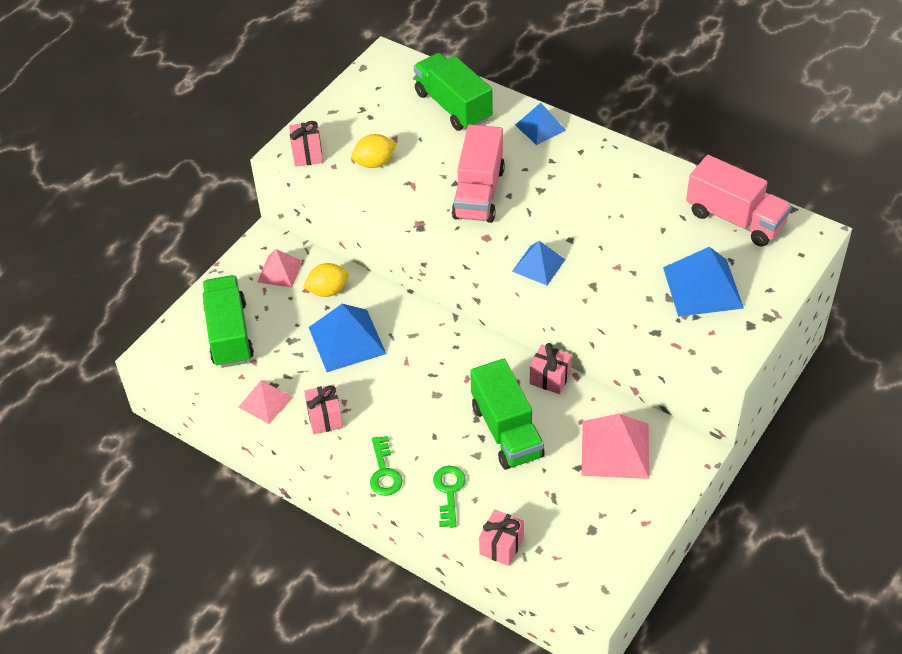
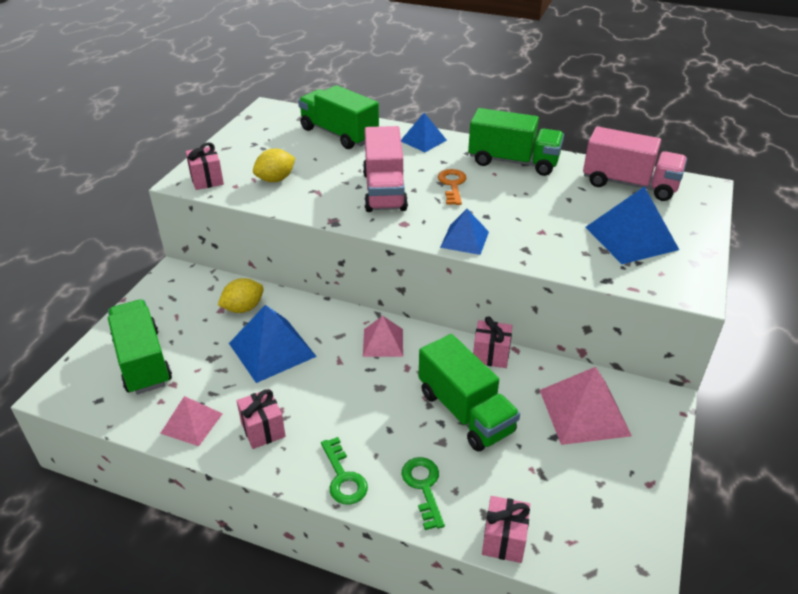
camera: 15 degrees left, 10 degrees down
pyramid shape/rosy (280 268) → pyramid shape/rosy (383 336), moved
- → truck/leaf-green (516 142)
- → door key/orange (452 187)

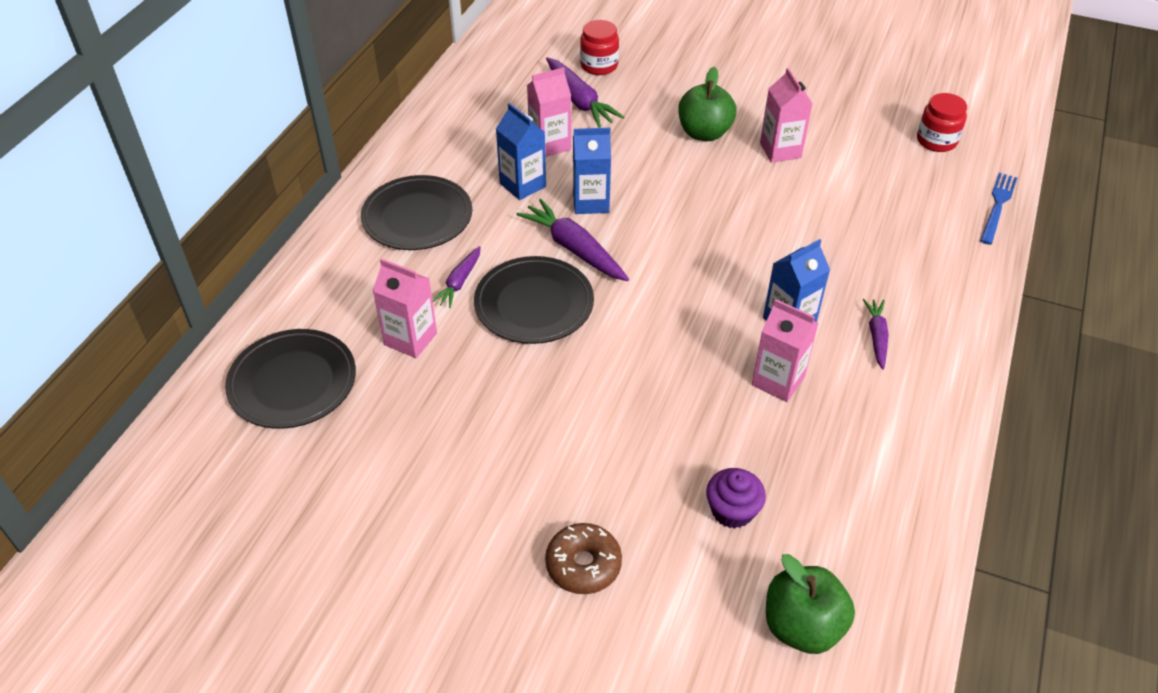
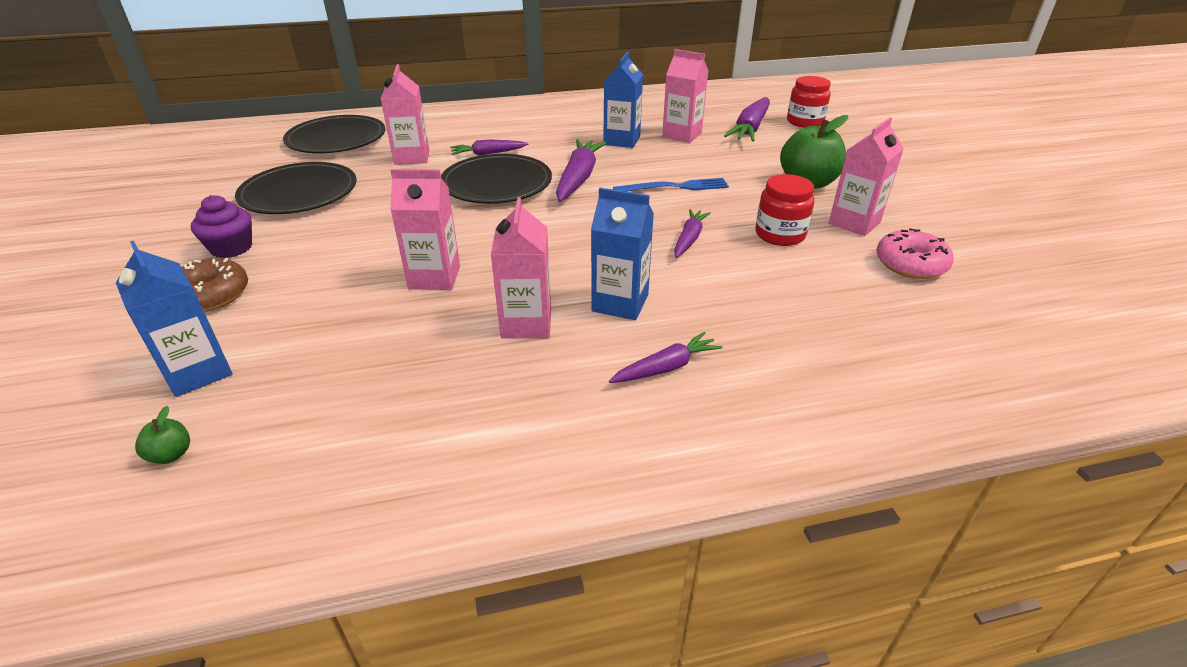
camera: 55 degrees right, 10 degrees down
jam jar/crimson (942 122) → jam jar/crimson (784 210), moved
juice carton/cobalt (592 171) → juice carton/cobalt (174 319), moved
table fork/cobalt (998 209) → table fork/cobalt (671 185), moved
dinner plate/jet-black (416 212) → dinner plate/jet-black (295 188), moved
cupcake/violet (736 498) → cupcake/violet (221 226), moved
apple/leaf-green (810 604) → apple/leaf-green (162 435), x0.42
- → juice carton/rosy (425 229)
- → carrot/violet (692 233)
- → donut/rosy (915 253)

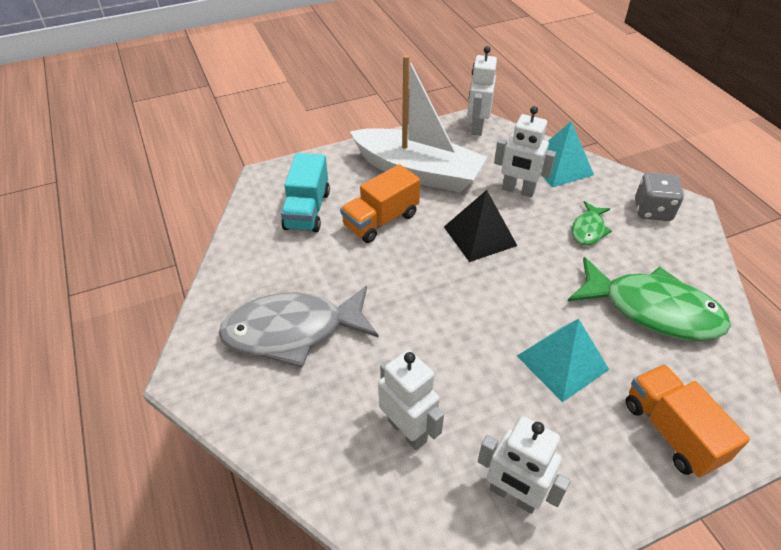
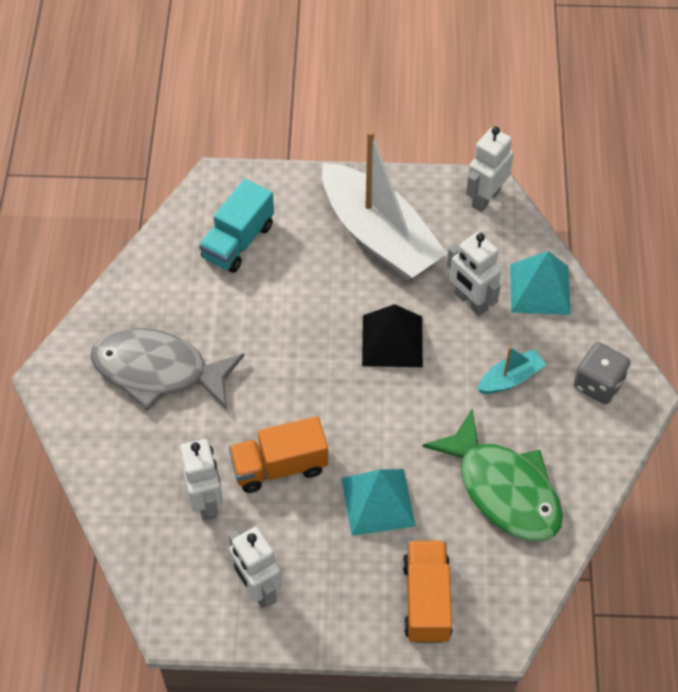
camera: 25 degrees right, 10 degrees up
truck/orange (380 203) → truck/orange (278 454), moved
fish figure/leaf-green (592 223) → toy boat/aqua (511 370)

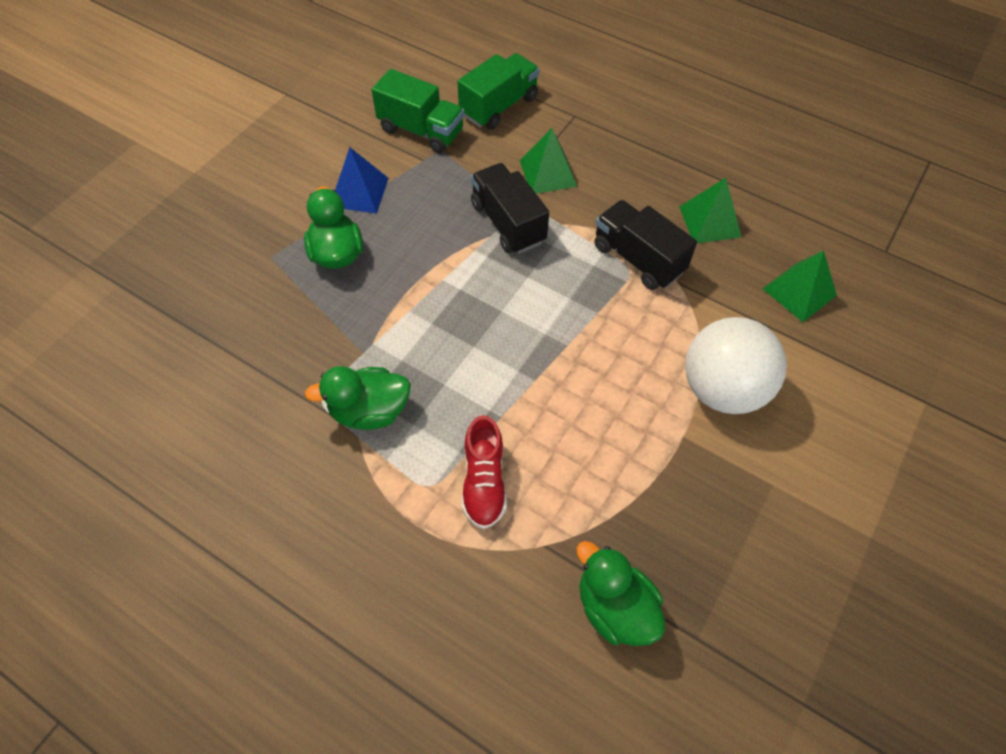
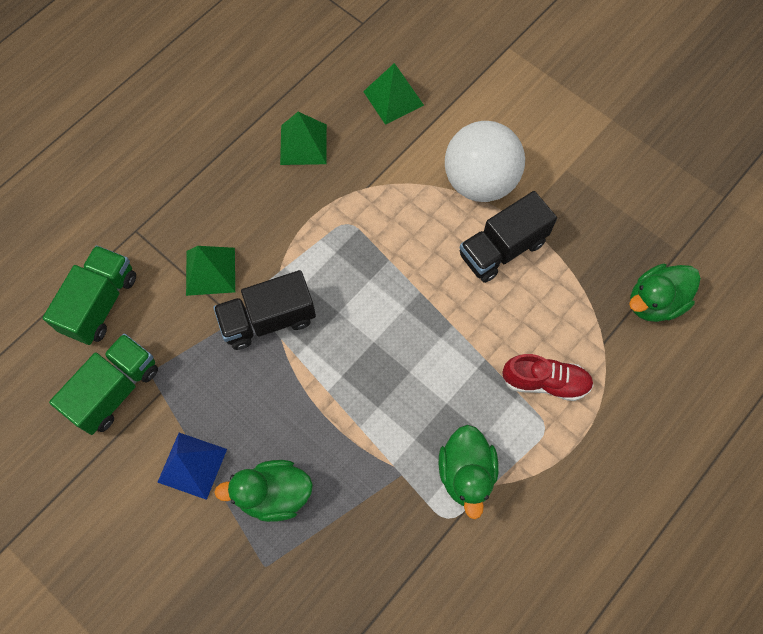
camera: 80 degrees left, 10 degrees up
truck/leaf-green (498 91) → truck/leaf-green (89 295), 60 degrees clockwise
truck/jet-black (645 245) → truck/jet-black (508 237), moved

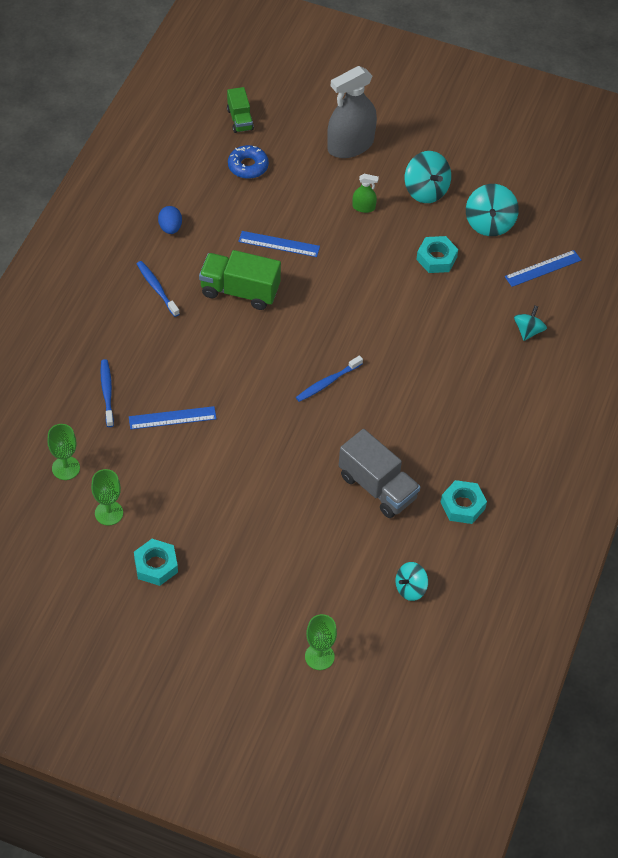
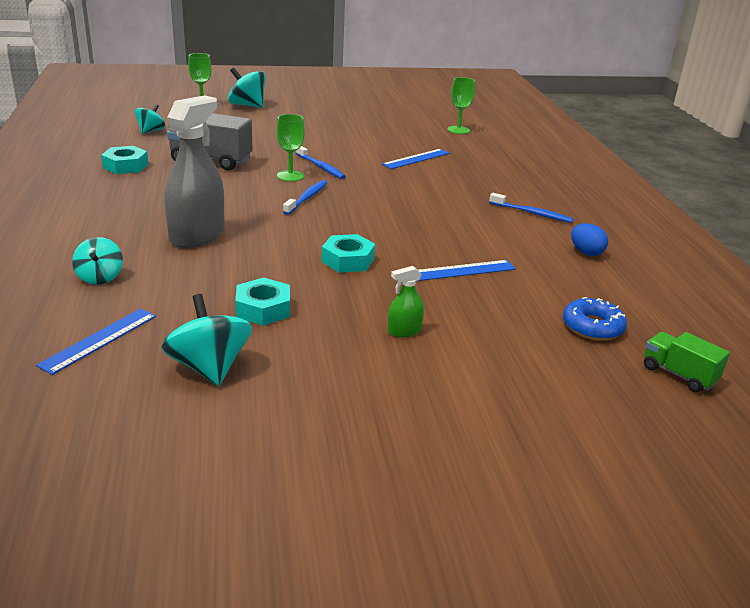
camera: 150 degrees right, 25 degrees down
spray cleaner/ash-grey (352 112) → spray cleaner/ash-grey (194 171), moved
spinning top/aqua (428 177) → spinning top/aqua (247 88), moved
truck/leaf-green (240 280) → -
dental brush/cobalt (107 393) → dental brush/cobalt (321 162), moved
wine glass/leaf-green (107 497) → wine glass/leaf-green (290 147), moved
hex nut/aqua (156 562) → hex nut/aqua (348 253), moved

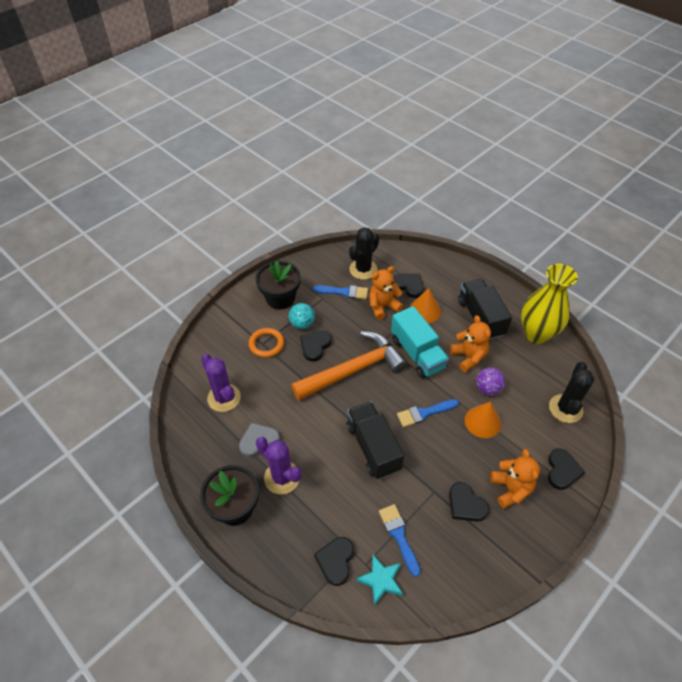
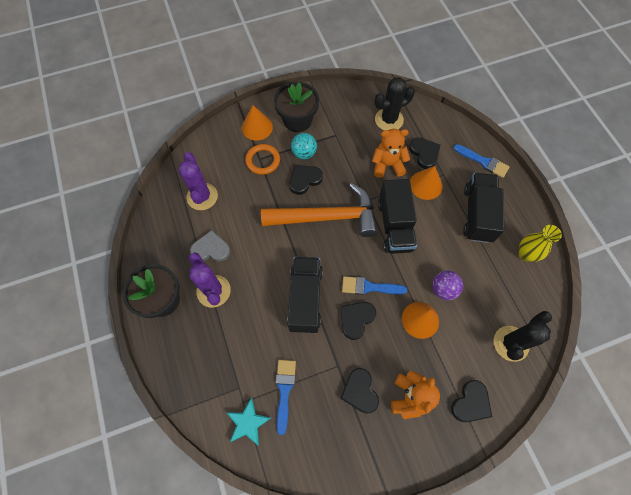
camera: 25 degrees right, 15 degrees up
tall vase/bright yellow (549 304) → tall vase/bright yellow (540 243), x0.57
paint brush/cobalt (340 292) → paint brush/cobalt (481 161), moved
truck/aqua (420 342) → truck/jet-black (397 216)
teddy/orange (470 343) → -
heart/jet-black (334 561) → heart/jet-black (358 321), moved
- → cone shape/orange (257 122)

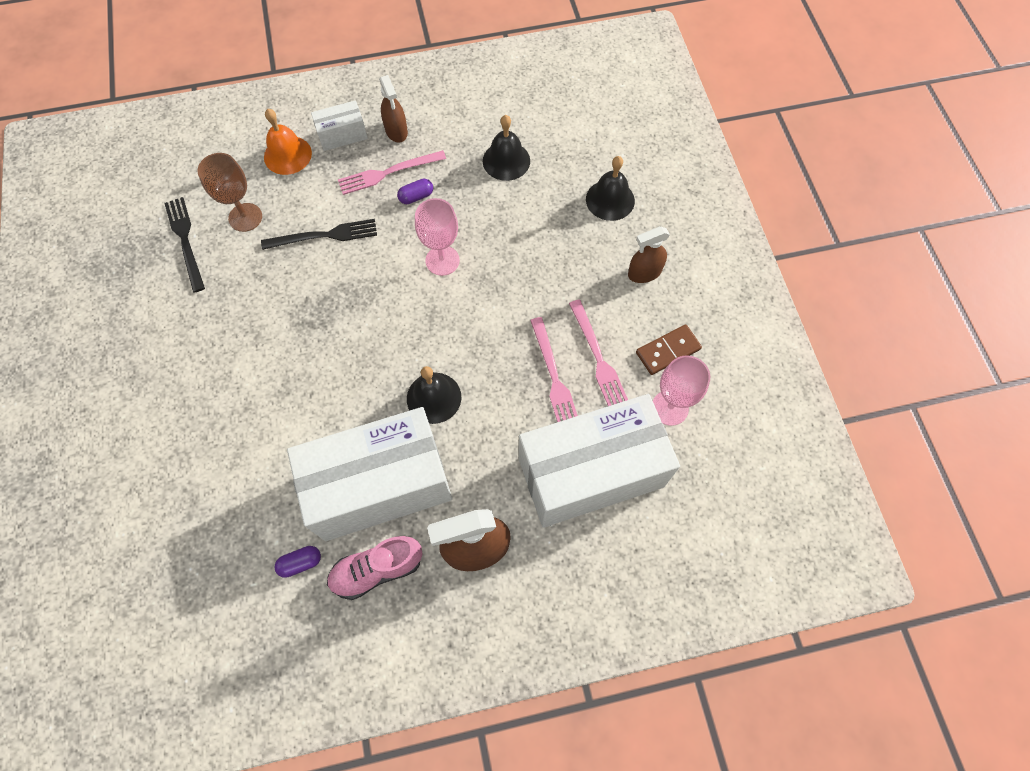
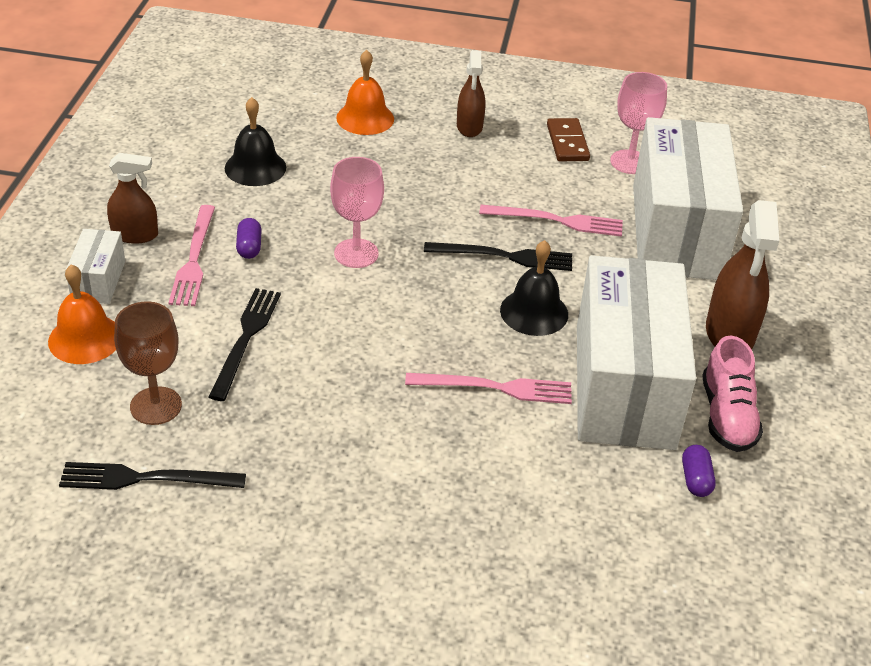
camera: 70 degrees left, 25 degrees down
school bell/jet-black (610 188) → school bell/orange (365 92)
table fork/rosy (598 353) → table fork/rosy (488 388), moved
- → table fork/jet-black (498 256)

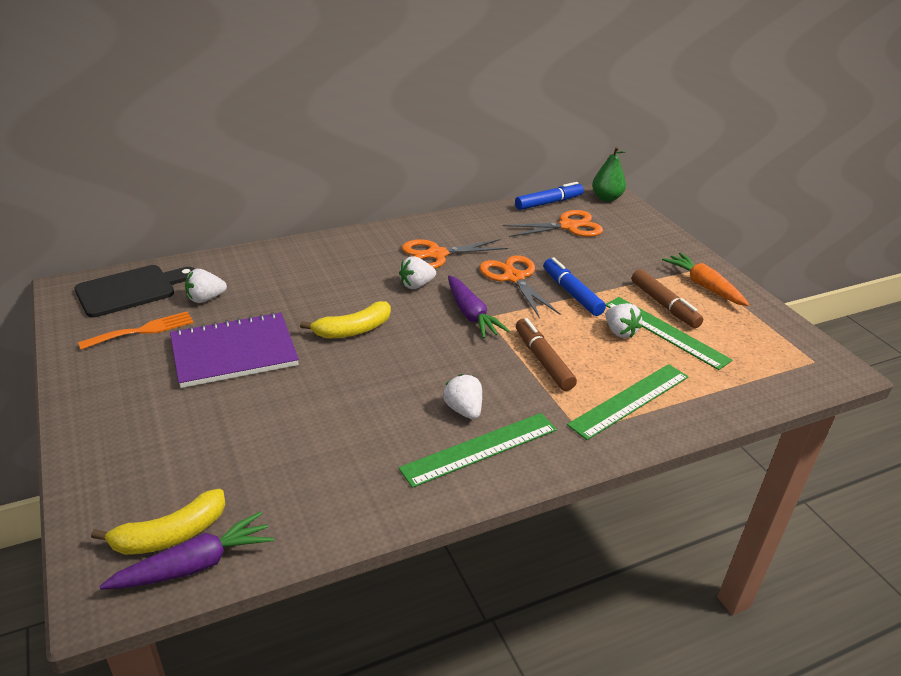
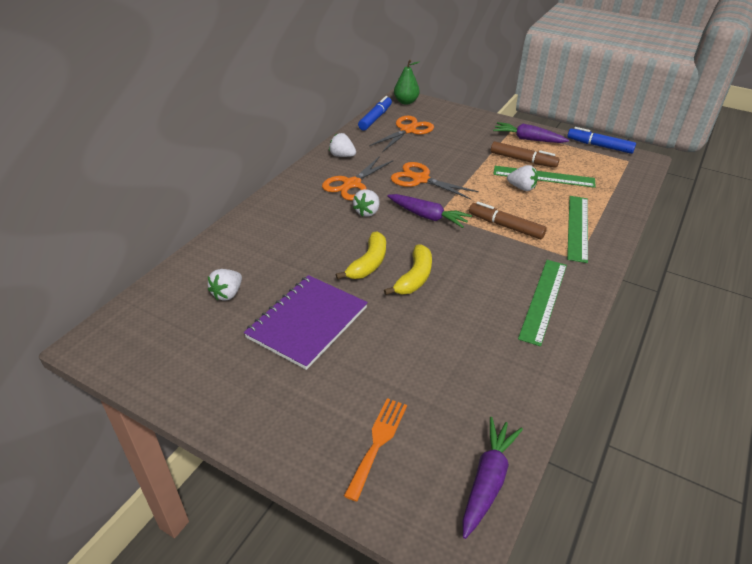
camera: 35 degrees left, 5 degrees up
carrot/orange (705 279) → carrot/violet (531 132)
marker/cobalt (574 286) → marker/cobalt (601 140), moved
bread board/jet-black (134 291) → -
table fork/orange (136 331) → table fork/orange (375 450), moved
toy strawberry/white (462 396) → toy strawberry/white (342 145), moved
banana/bright yellow (158 522) → banana/bright yellow (408 269), moved

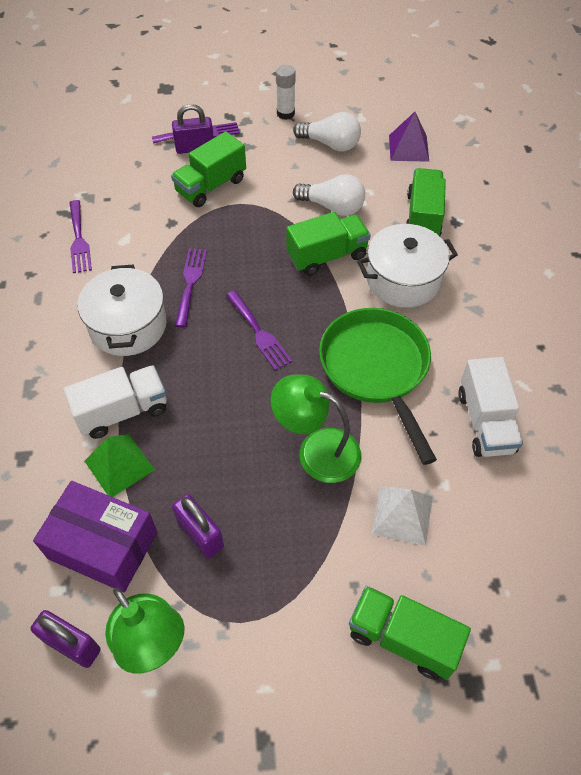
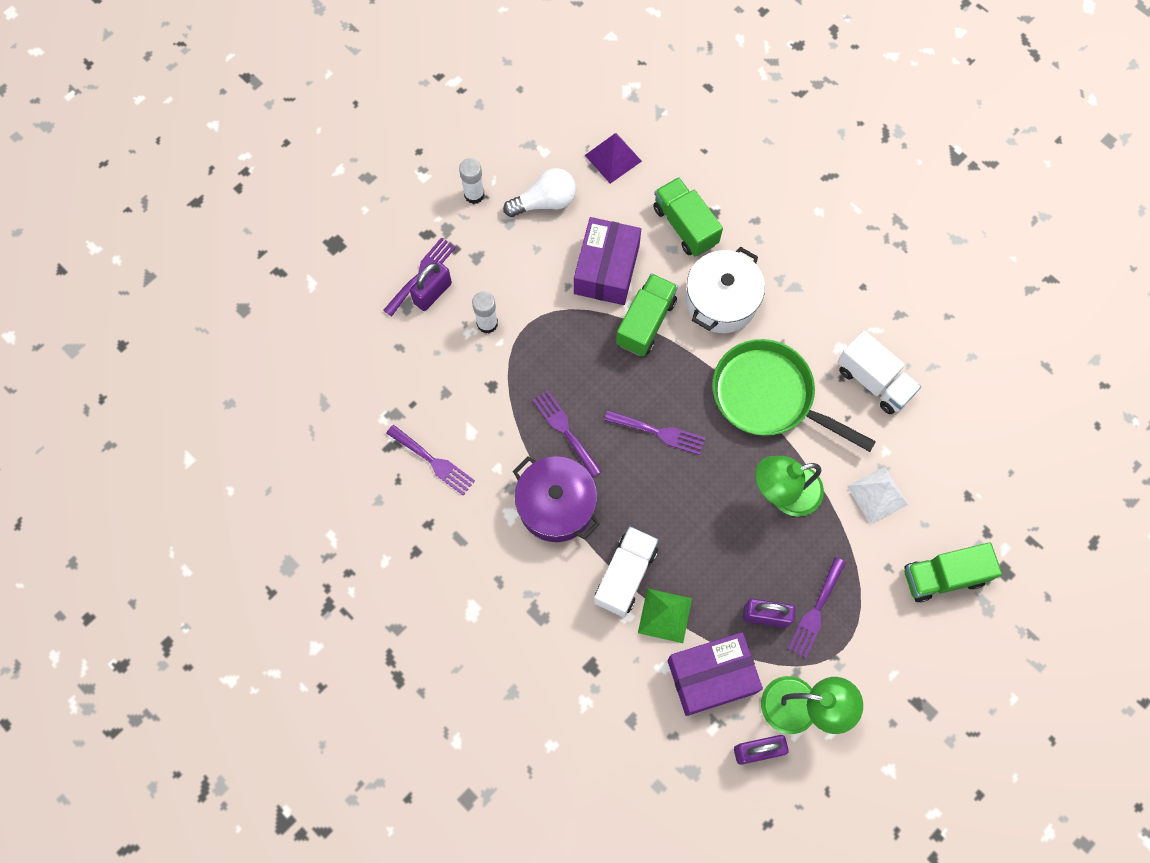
camera: 40 degrees left, 15 degrees up
truck/leaf-green (208 169) → glue stick/white (485 312)
bulb/white (329 195) → parcel/violet (607 261)
cooking pot/white (122 310) → cooking pot/violet (556 499)
- → table fork/violet (817 607)

